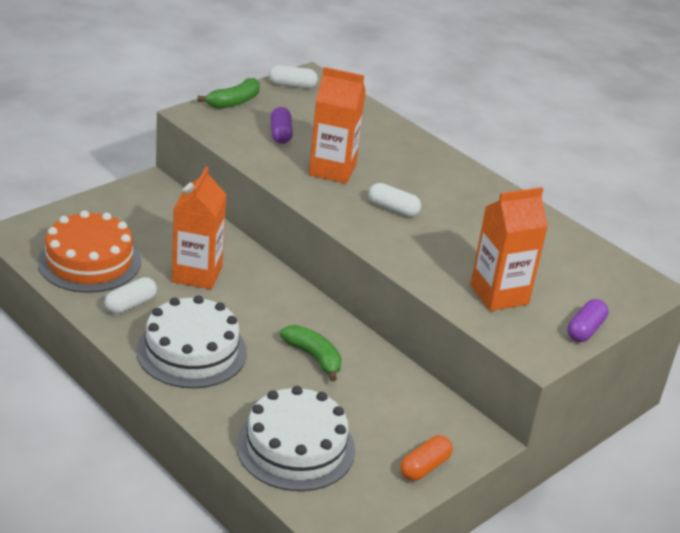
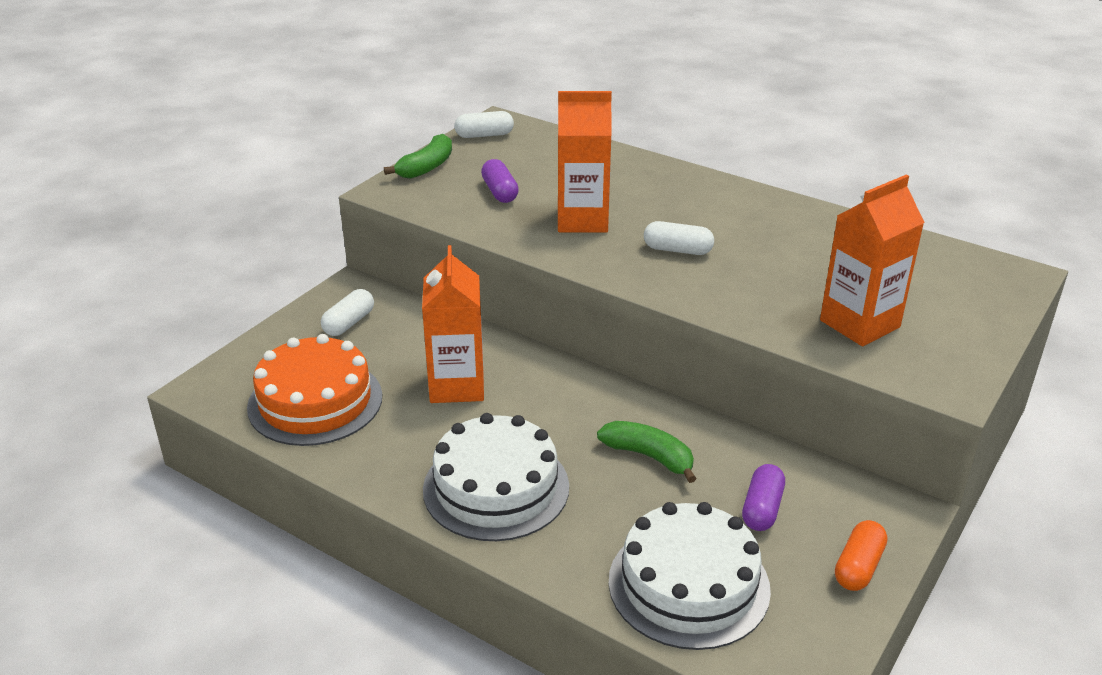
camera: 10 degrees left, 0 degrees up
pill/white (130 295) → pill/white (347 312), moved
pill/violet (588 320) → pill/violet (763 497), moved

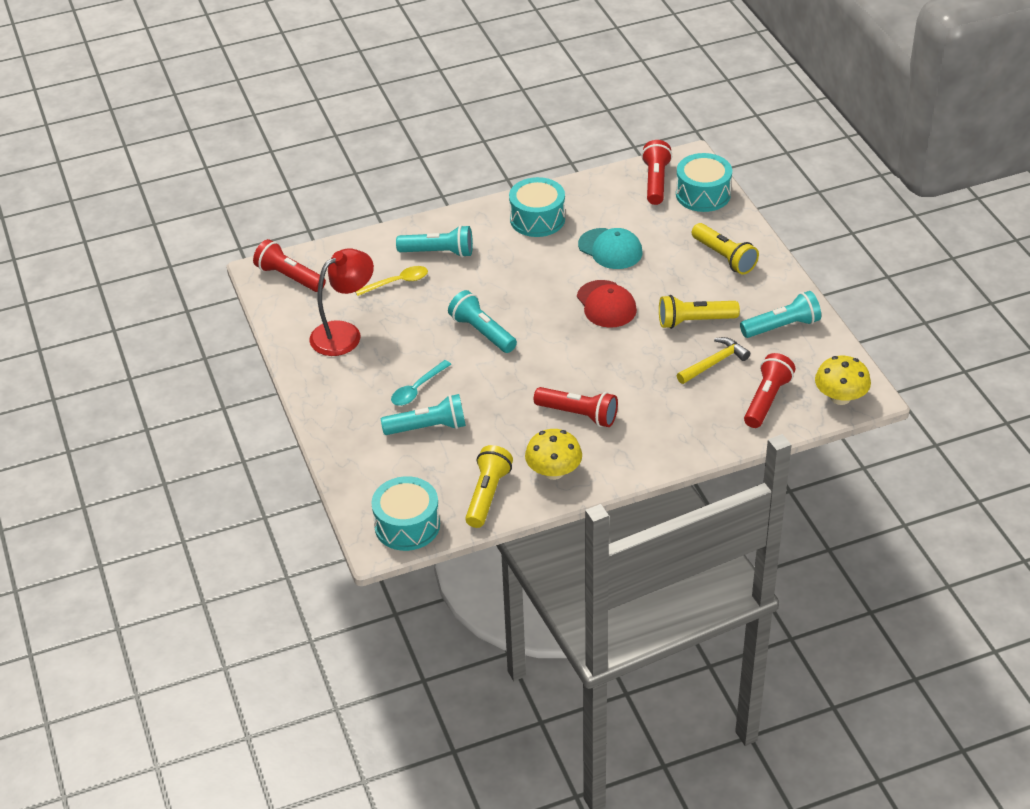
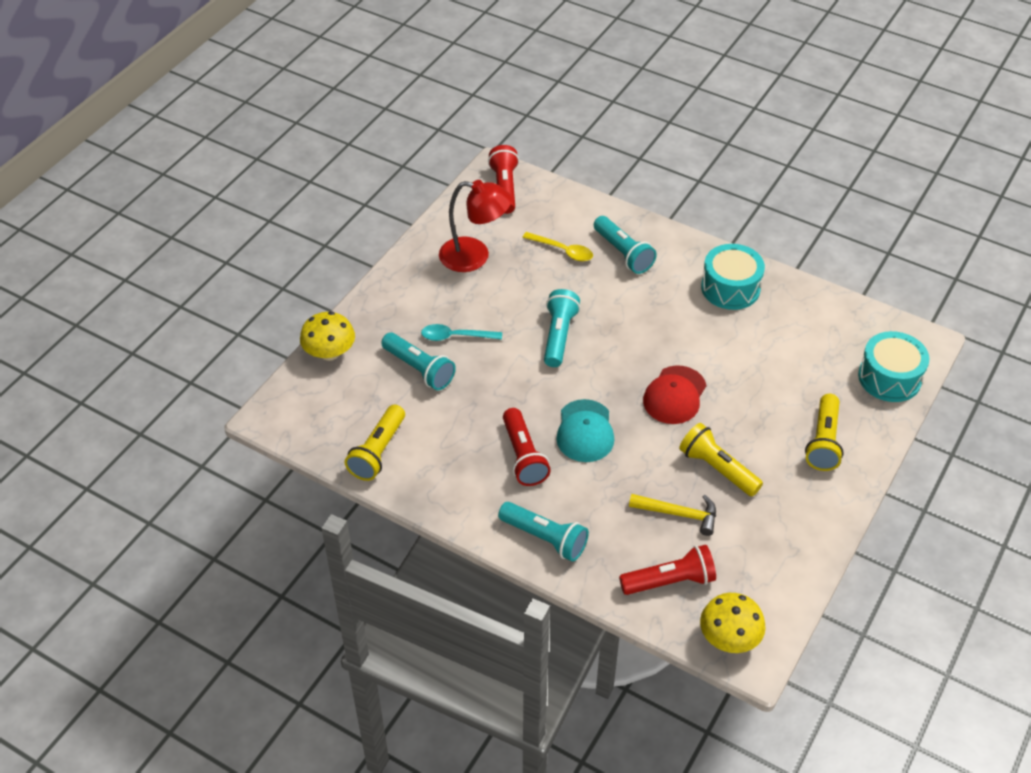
camera: 50 degrees right, 5 degrees up
torch/crimson (656 172) → -
cap/aqua (610 248) → cap/aqua (585 430), moved
torch/aqua (780 314) → torch/aqua (543 532), moved
mushroom/bright yellow (553 454) → mushroom/bright yellow (327 336), moved
torch/bright yellow (489 486) → torch/bright yellow (375 443), 135 degrees clockwise
toy drum/aqua (406 513) → -

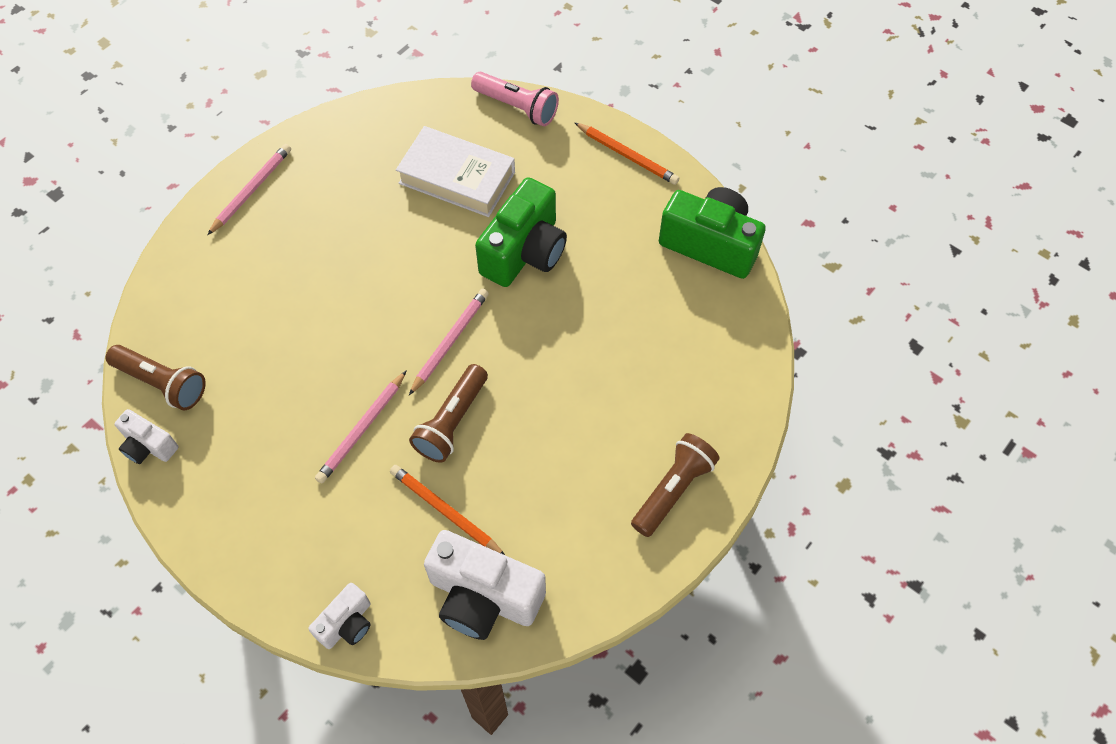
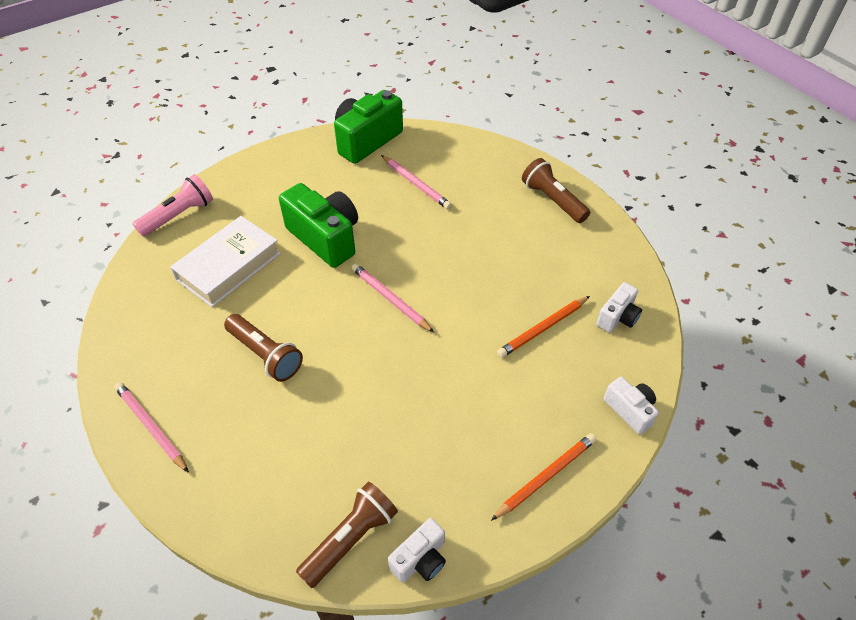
camera: 75 degrees left, 10 degrees down
pencil/orange (626 153) → pencil/orange (543 477), moved
torch/russet (448 413) → torch/russet (263 348), moved
pencil/rosy (361 427) → pencil/rosy (416 182), moved
compact camera/white (485 585) → compact camera/white (619 307), x0.53

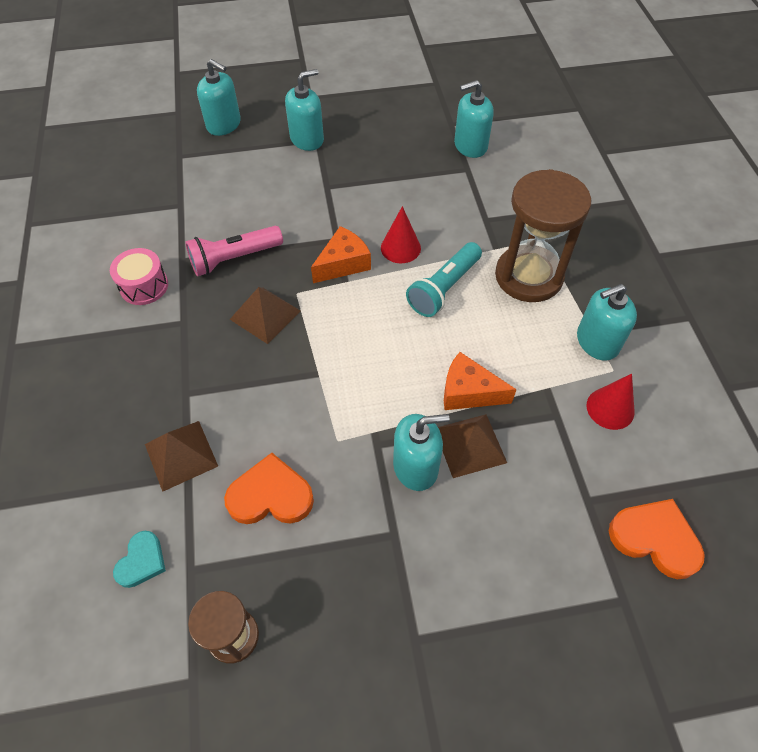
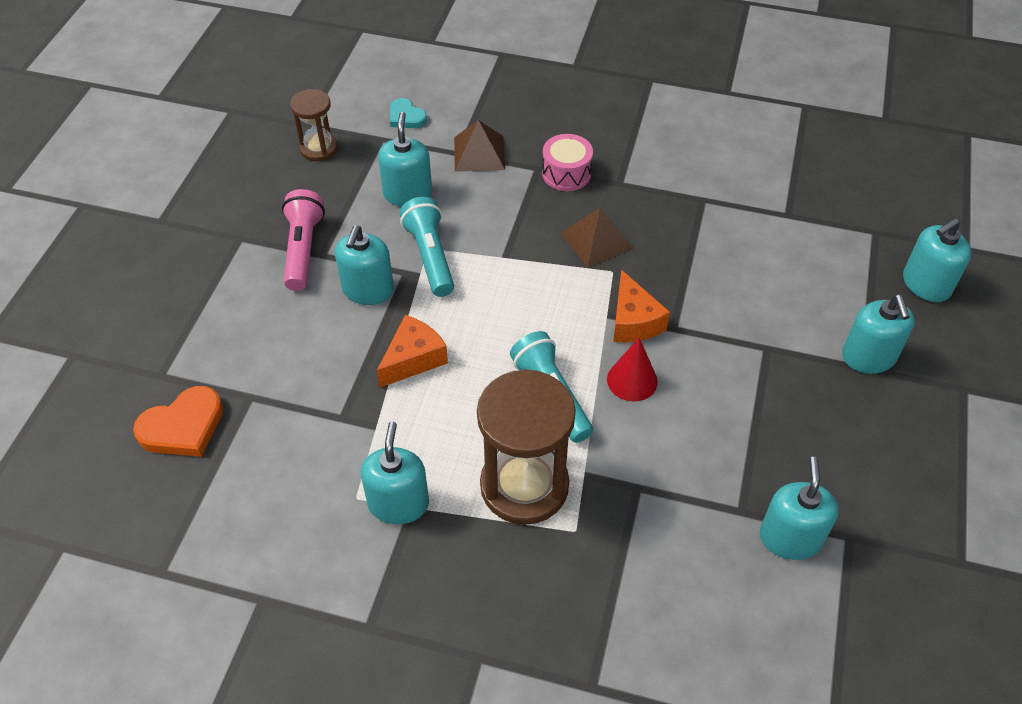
camera: 115 degrees right, 5 degrees down
torch/rosy (234 251) → torch/rosy (303 240), moved
toy drum/rosy (139 276) → toy drum/rosy (567 162), moved
cone shape/crimson (610 402) → -
pyramid shape/russet (472 446) → -
heart/orange (269 488) → soap pump/aqua (405 159)
- → torch/aqua (426 247)

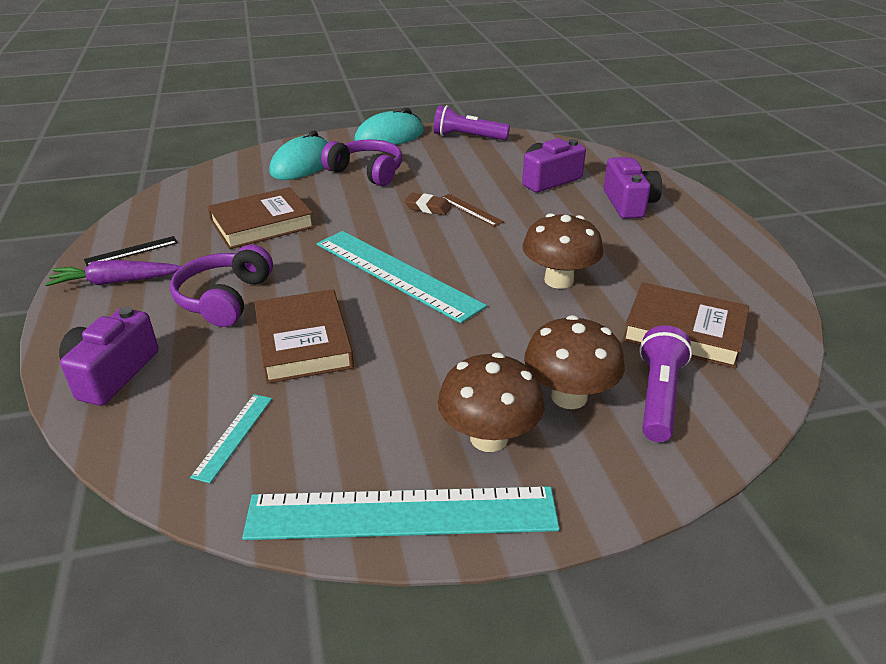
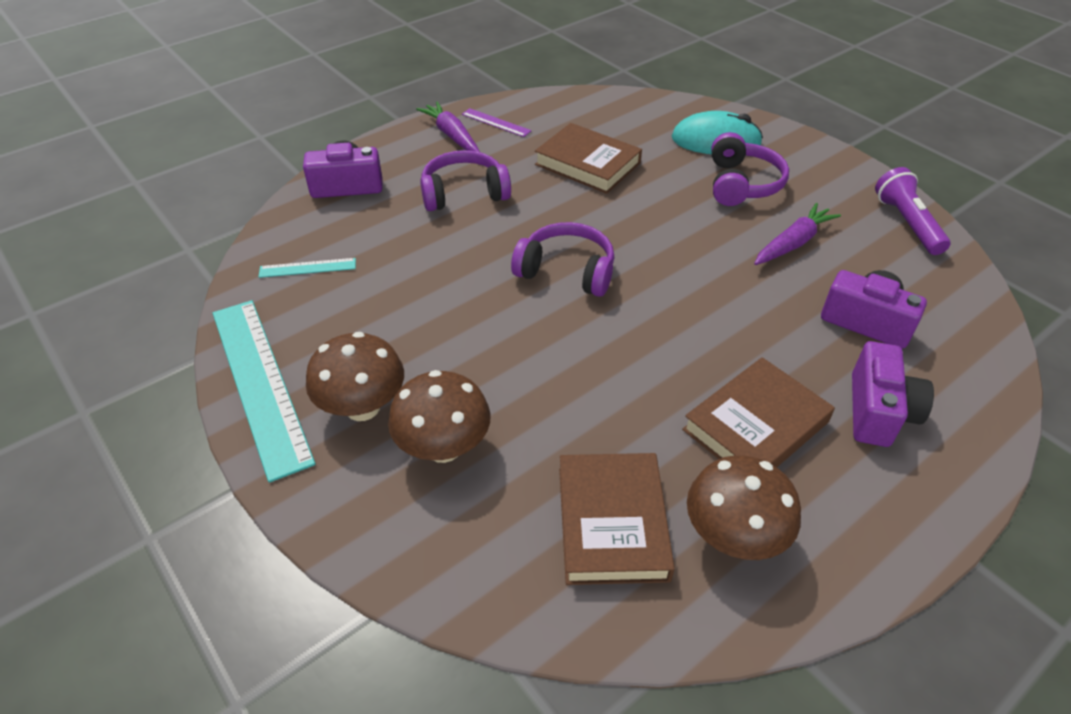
camera: 65 degrees right, 10 degrees up
computer mouse/aqua (389 126) → -
compact camera/violet (632 188) → compact camera/violet (893 394), 45 degrees counterclockwise
pencil eraser/russet (428 204) → -
measuring stick/russet (472 210) → -
mushroom/russet (562 251) → mushroom/russet (744 507), moved
measuring stick/aqua (402 277) → headset/violet (562 259)
measuring stick/jet-black (131 251) → measuring stick/violet (497 122)
hardback/russet (304 336) → hardback/russet (758 412), moved
torch/violet (665 383) → -
- → carrot/violet (797 234)

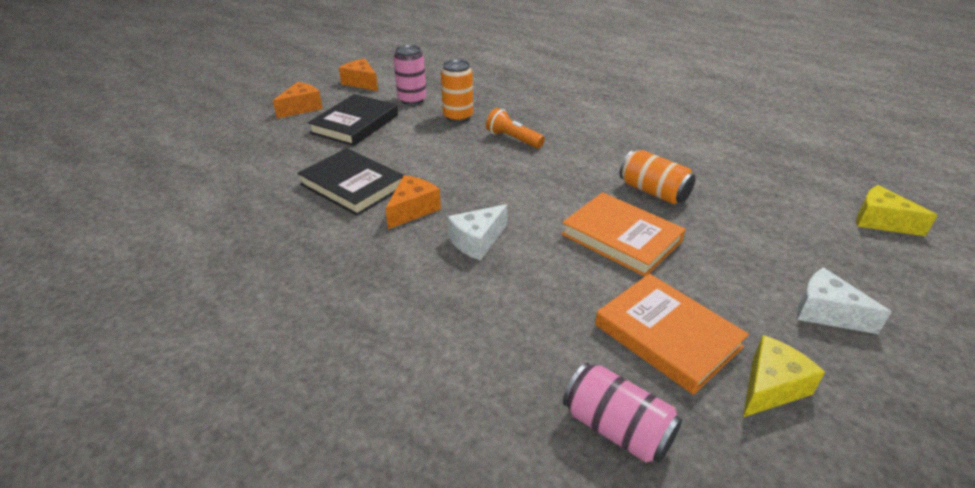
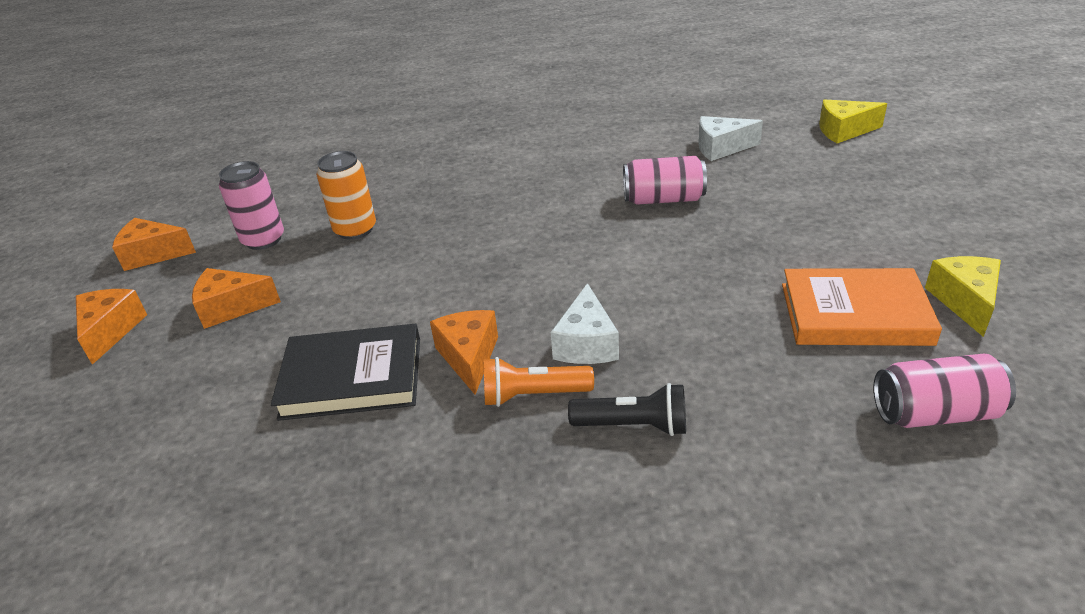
camera: 40 degrees left, 0 degrees up
hardback/jet-black (353 120) → piece of cheese/orange (236 298)
torch/orange (515 128) → torch/orange (539 382), moved
can/orange (658 177) → can/rosy (665 180)
hardback/orange (623 234) → -
piece of cheese/white (844 301) → piece of cheese/white (730 138), moved
- → torch/jet-black (627 409)

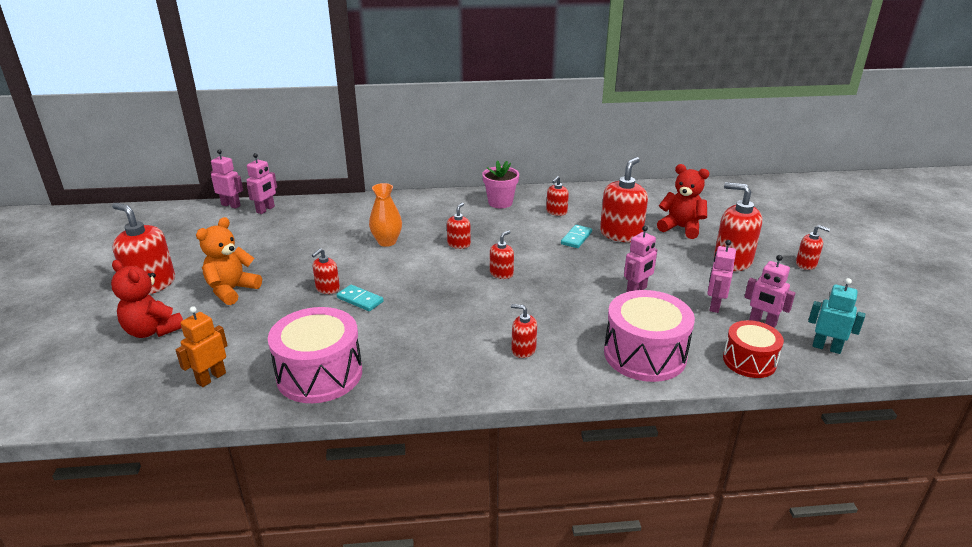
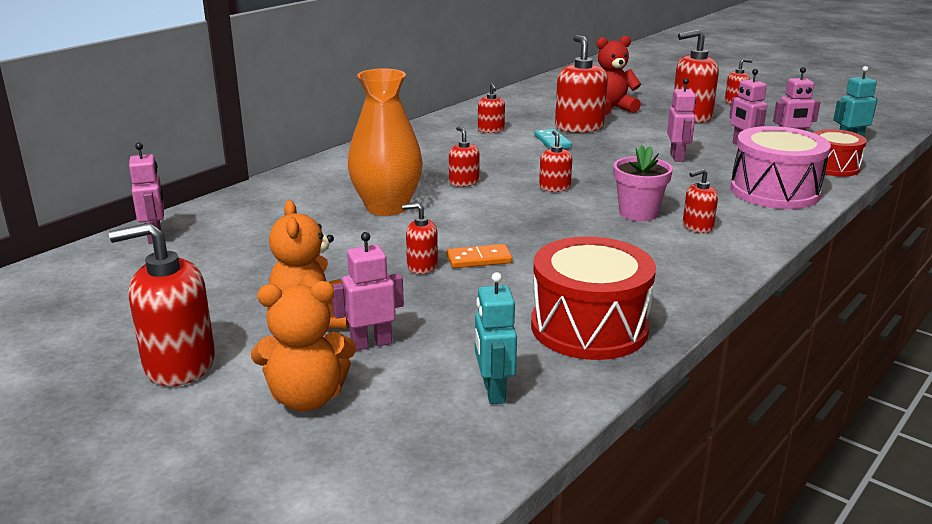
camera: 45 degrees left, 5 degrees down
robot figure/rosy (227 179) → robot figure/rosy (368 291), moved
potted plant/rosy (500 184) → potted plant/rosy (643 183), moved
tall vase/orange (385 215) → tall vase/orange (385 142), x1.60
soap pump/crimson (326 271) → soap pump/crimson (420 238), 105 degrees clockwise
teddy/crimson (147 299) → teddy/orange (303 346)
domino piece/aqua (360 298) → domino piece/orange (479 256)
robot figure/orange (202 346) → robot figure/aqua (496 338)
toy drum/rosy (315 355) → toy drum/crimson (593 298)

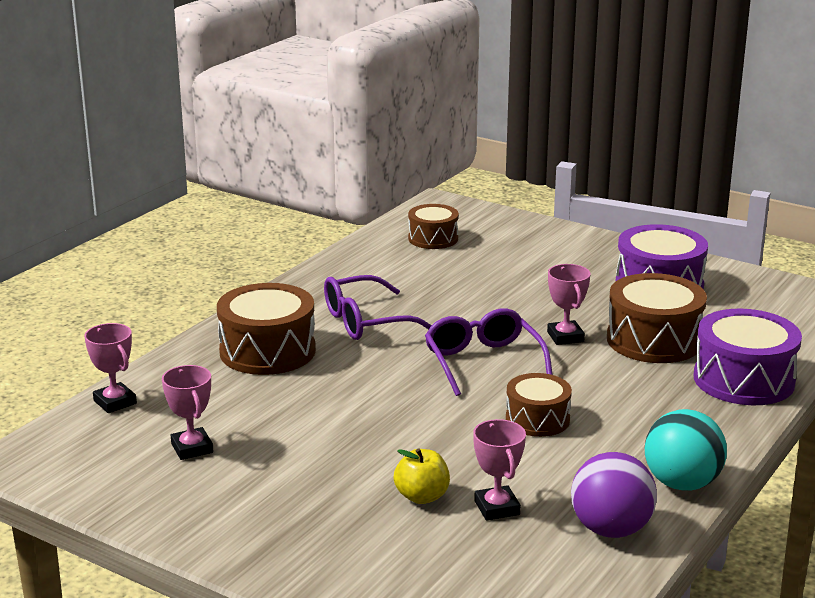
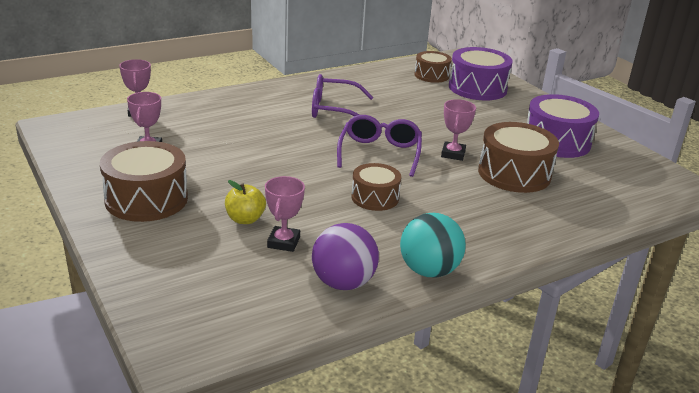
camera: 25 degrees right, 5 degrees up
toy drum/russet (266 329) → toy drum/russet (144 181), moved
toy drum/violet (747 357) → toy drum/violet (481 74), moved

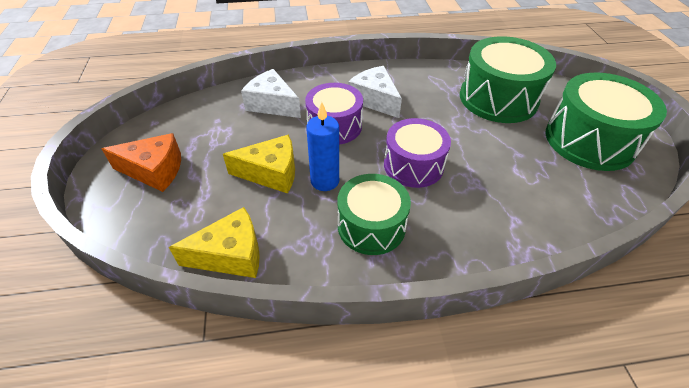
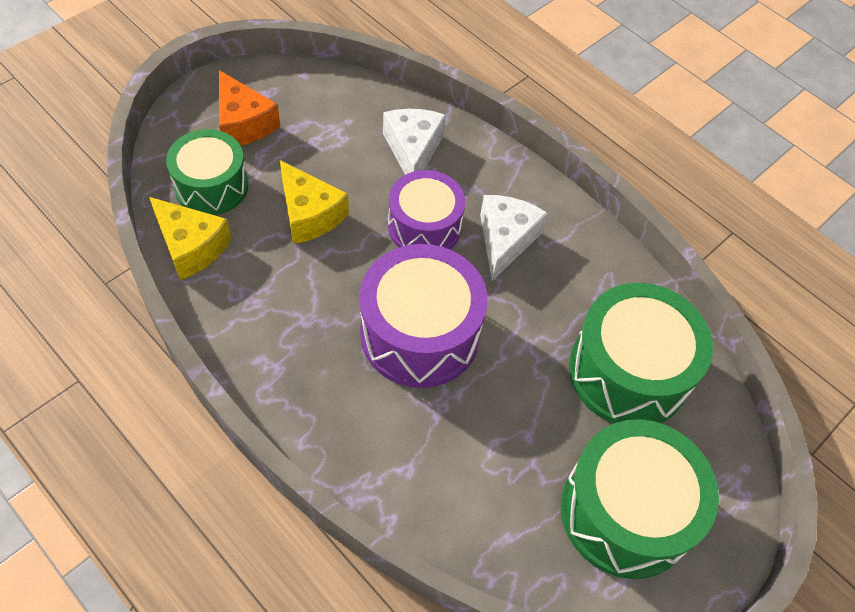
camera: 50 degrees right, 10 degrees up
wax candle/cobalt (322 146) → -
toy drum/violet (417 153) → toy drum/violet (423 316), x1.51
toy drum/leaf-green (374 214) → toy drum/leaf-green (207 172), moved

